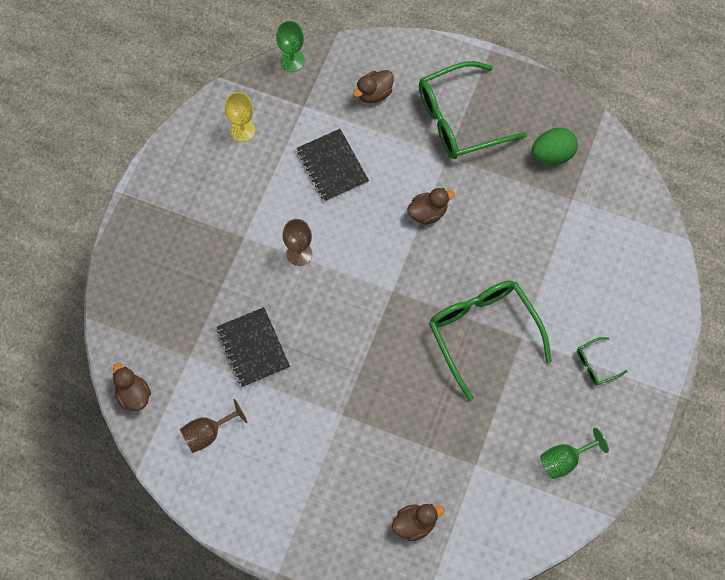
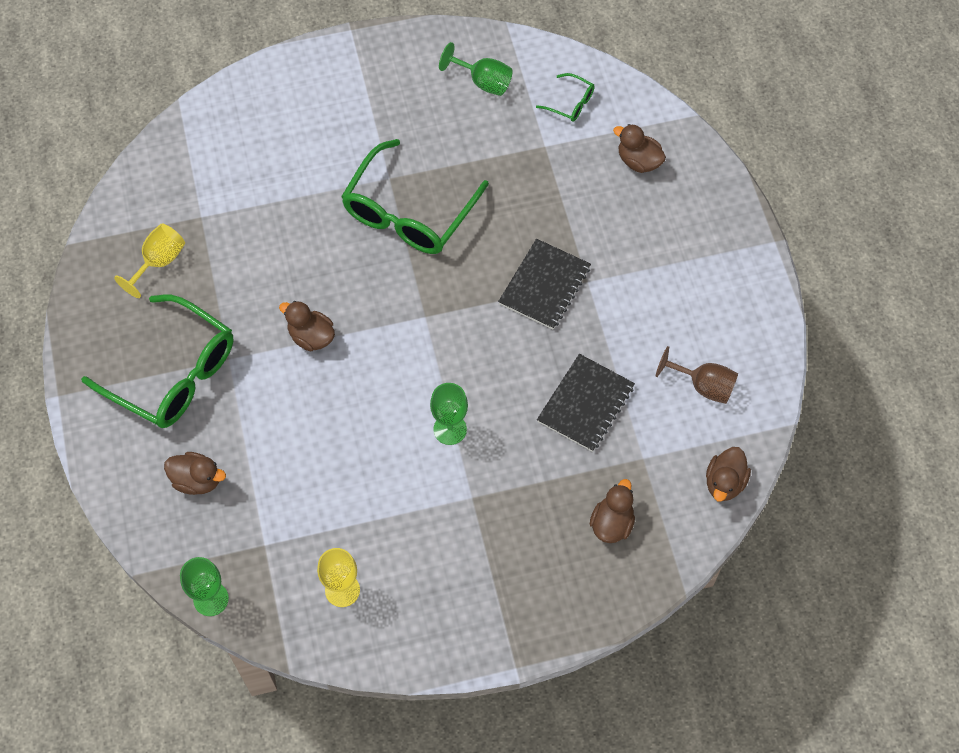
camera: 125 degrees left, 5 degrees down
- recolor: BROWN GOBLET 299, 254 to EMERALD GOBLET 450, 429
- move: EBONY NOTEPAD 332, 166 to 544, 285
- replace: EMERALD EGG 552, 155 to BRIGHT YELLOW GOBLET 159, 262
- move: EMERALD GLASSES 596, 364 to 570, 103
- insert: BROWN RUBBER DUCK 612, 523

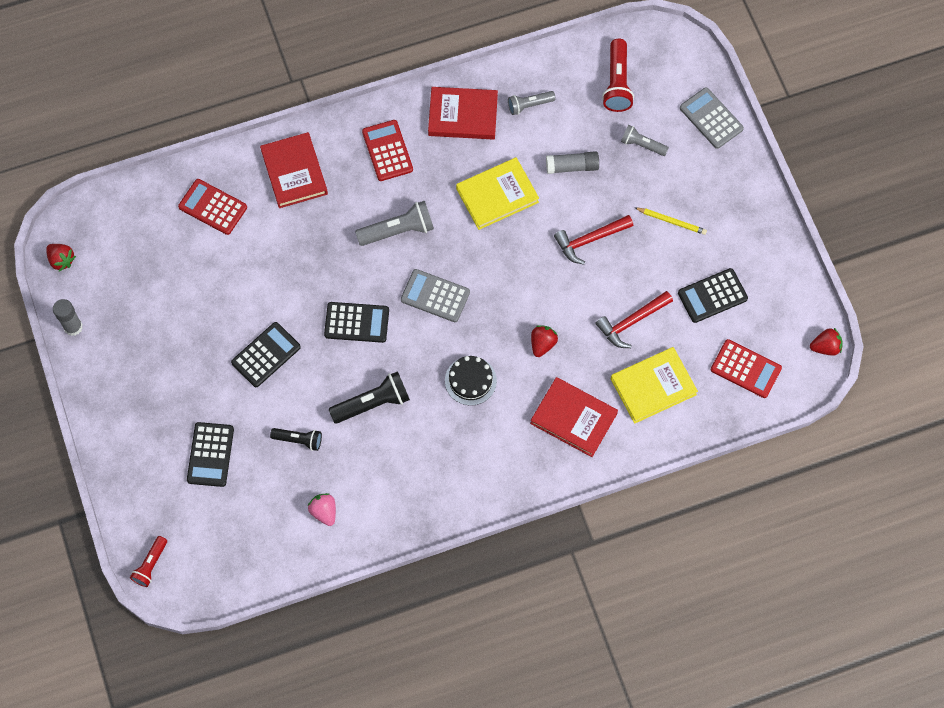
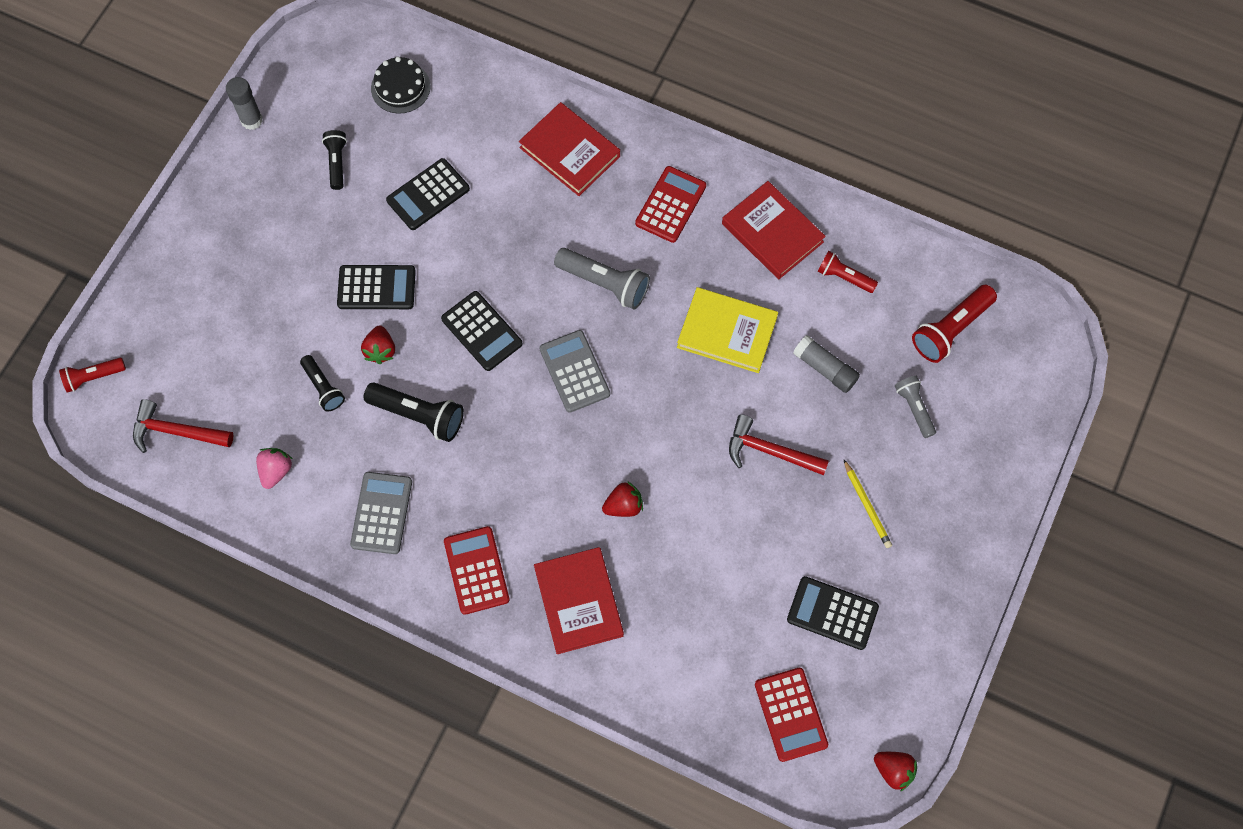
camera: 45 degrees right, 0 degrees up
- move: CRIMSON TOY STRAWBERRY 61, 260 to 380, 350
- move: CRIMSON ADDING MACHINE 212, 207 to 476, 570
- move: EBONY ADDING MACHINE 210, 454 to 428, 195
- rotate: CRIMSON HARDCOVER 294, 172 = 570, 152 75 degrees counterclockwise
- move: EBONY CAKE 470, 380 to 400, 87
- recolor: ASH-GREY POCKET TORCH 529, 105 to CRIMSON POCKET TORCH 844, 277
- move: CRIMSON CARPENTER'S HAMMER 631, 322 to 177, 431
- delete: BRIGHT YELLOW HARDCOVER 653, 387
- move: ASH-GREY ADDING MACHINE 711, 118 to 381, 513
- insert: EBONY POCKET TORCH 337, 163

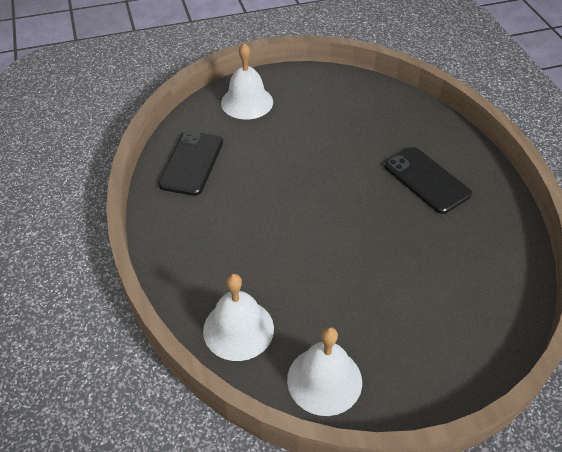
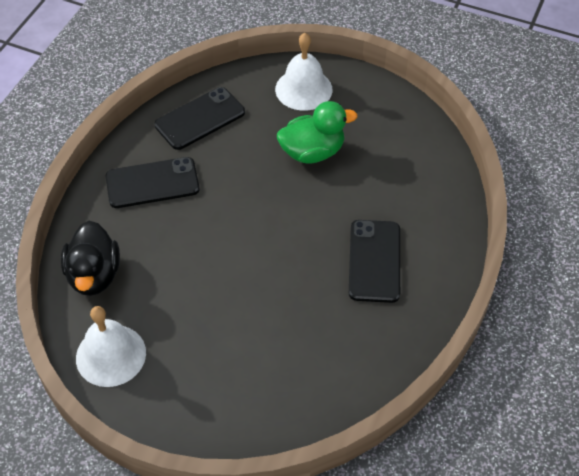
camera: 40 degrees right, 5 degrees up
- replace: PURE WHITE SCHOOL BELL 238, 329 to EBONY RUBBER DUCK 94, 275
- insert: EBONY PHONE 152, 183
- insert: EMERALD RUBBER DUCK 312, 152

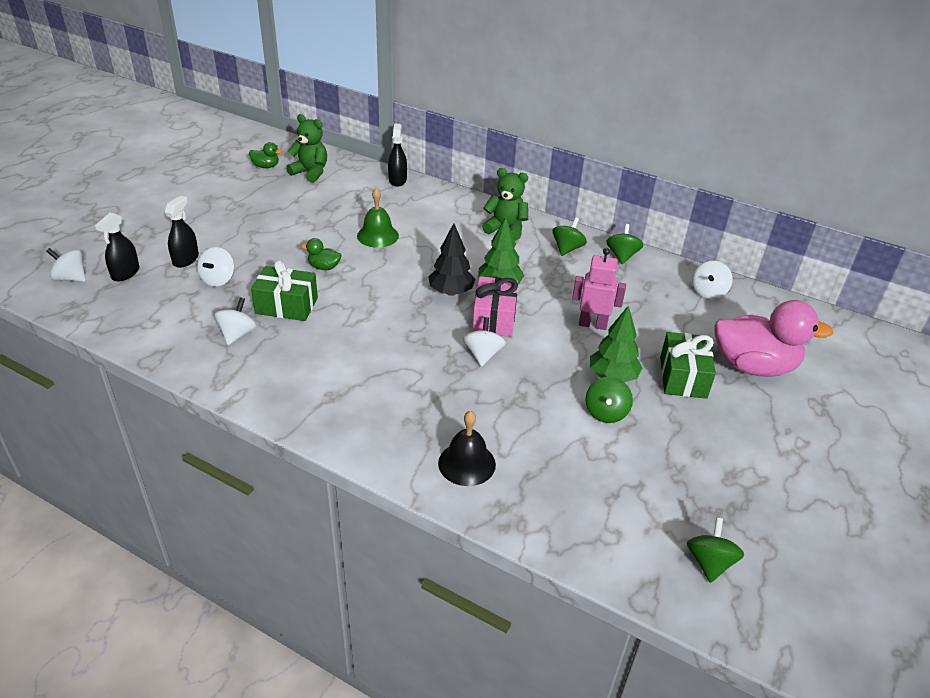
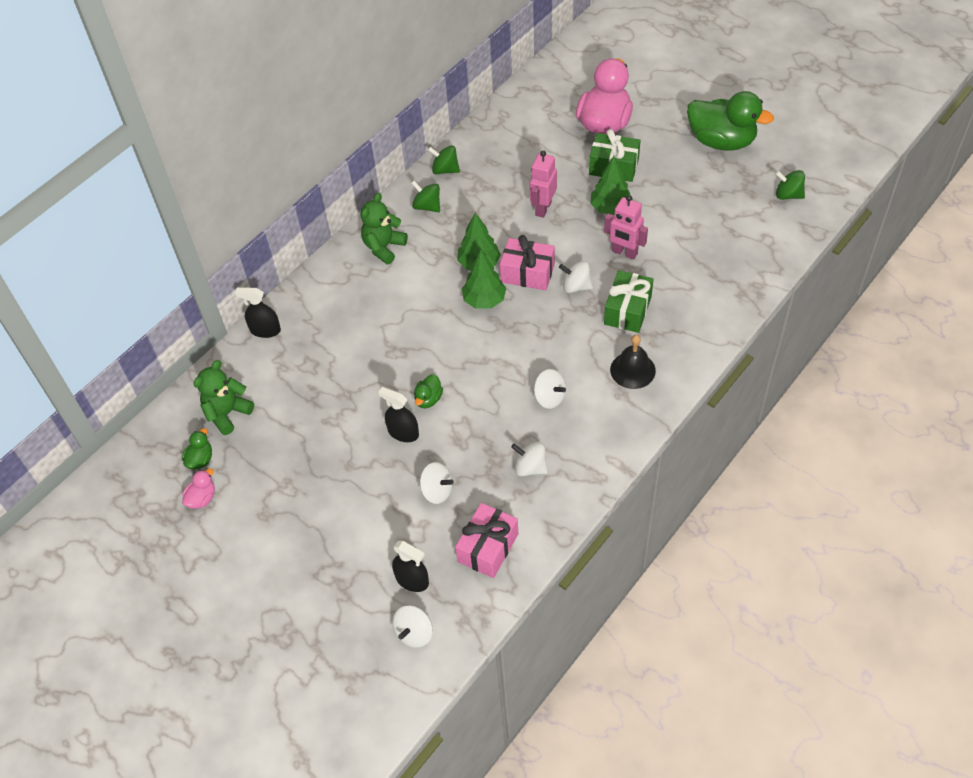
camera: 75 degrees left, 15 degrees up
- move: EBONY SPRAY CLEANER 185, 259 to 403, 432
- move: EMERALD GIFT 286, 306 to 627, 310
- delete: EMERALD SCHOOL BELL 377, 235
- recolor: EBONY TREE 451, 292 to EMERALD TREE 484, 300
- move: EBONY SCHOOL BELL 467, 463 to 632, 370
- delete: EMERALD WHIRLIGIG 606, 413
- move: PURE WHITE WHIRLIGIG 708, 292 to 549, 397
- insert: PINK RUBBER DUCK 202, 498
- insert: PINK GIFT 488, 547
- insert: PINK ROBOT FIGURE 624, 253
- insert: EMERALD RUBBER DUCK 721, 141

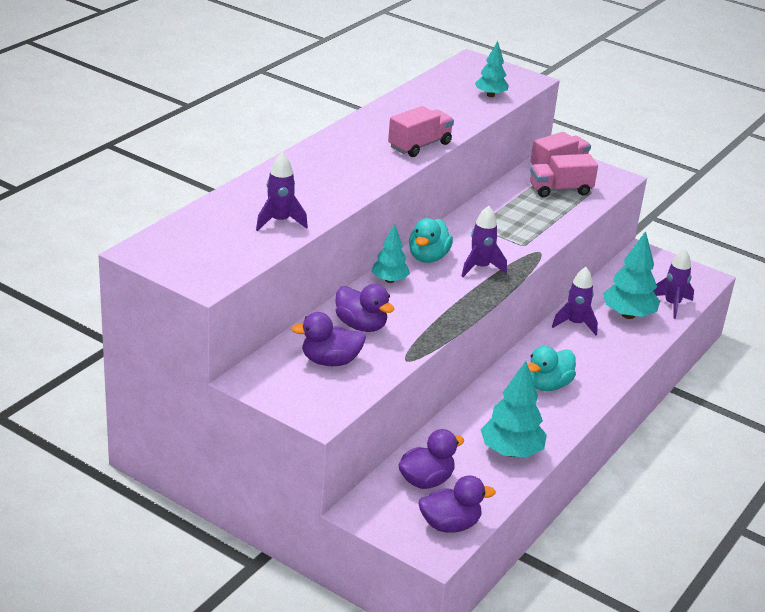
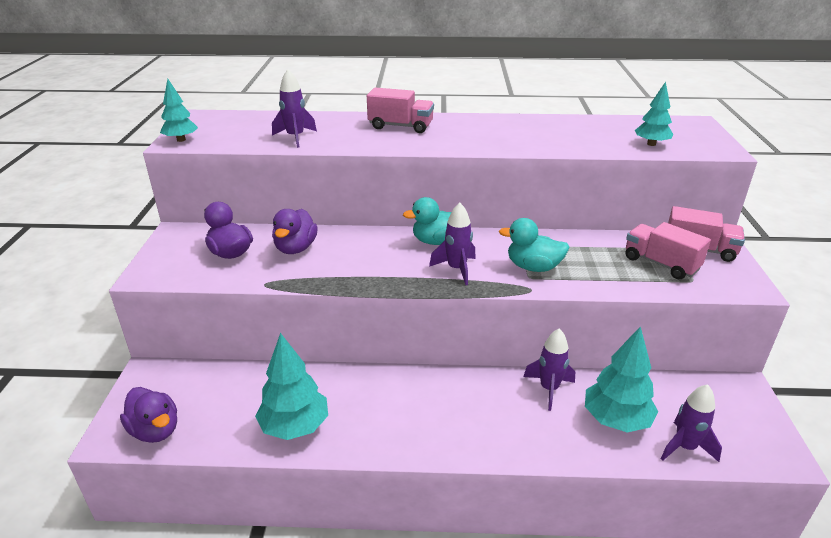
camera: 60 degrees right, 0 degrees up
- move: TURQUOISE TREE 389, 280 to 181, 140
- move: PINK LORRY 419, 145 to 400, 126
- delete: VIOLET RUBBER DUCK 426, 480
- move: TURQUOISE RUBBER DUCK 548, 385 to 533, 267

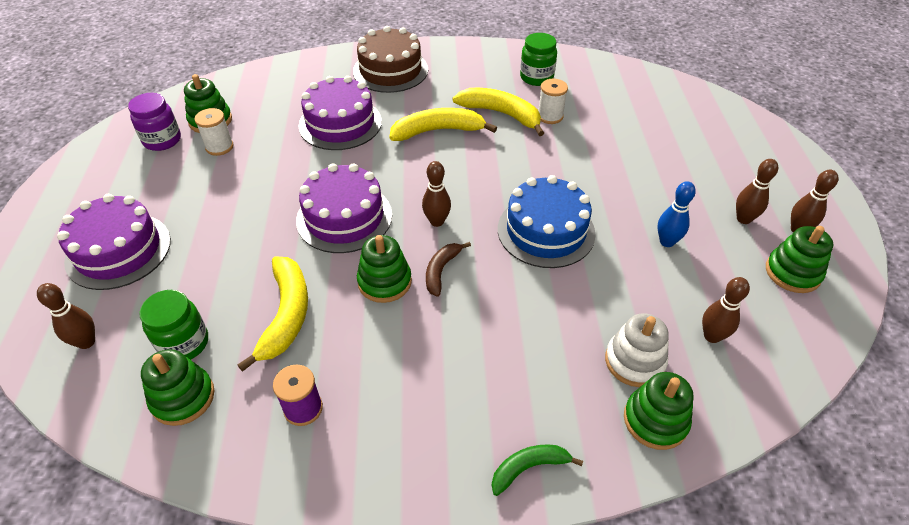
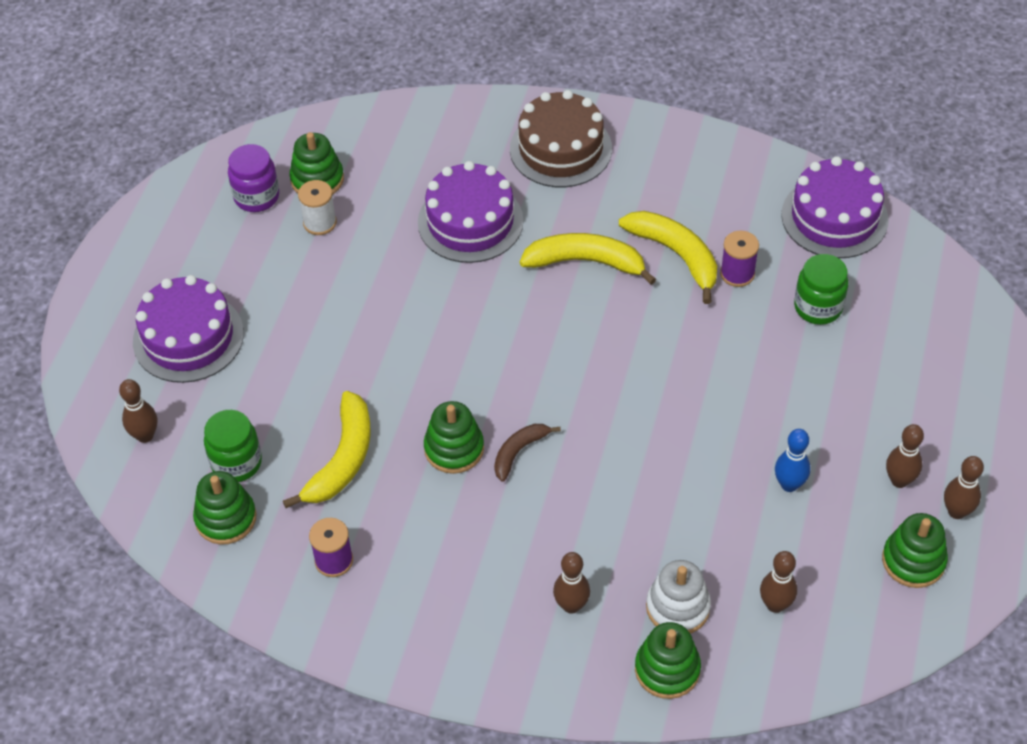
camera: 20 degrees right, 5 degrees up
- move: VIOLET CAKE 344, 217 to 834, 217
- move: BROWN SKITTLE 437, 221 to 571, 605
- delete: EMERALD TOY BANANA 528, 468
- delete: BLUE CAKE 546, 231
- move: EMERALD PRESERVE JAR 536, 77 to 818, 307
- recolor: PURE WHITE SPOOL 550, 116 to VIOLET SPOOL 737, 274

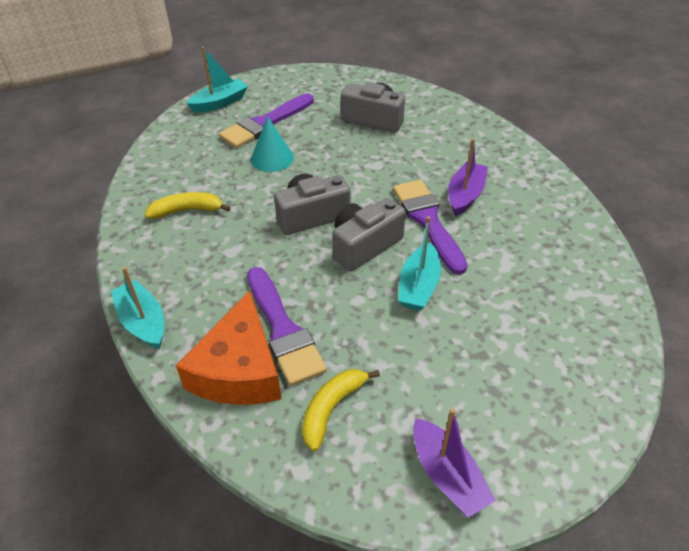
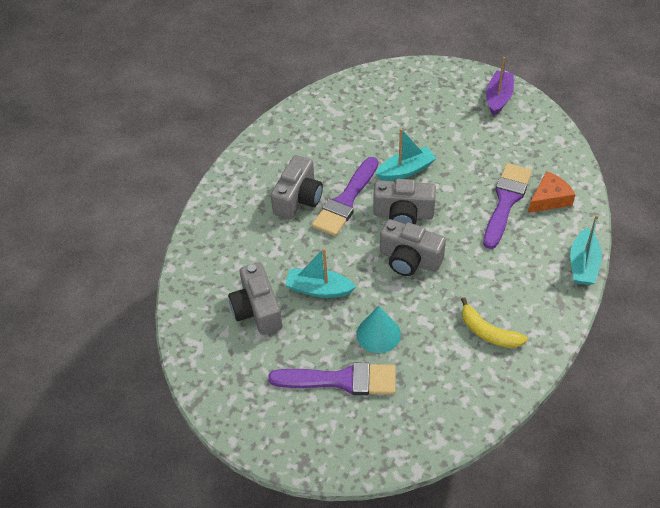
camera: 130 degrees left, 5 degrees up
- resize: ORANGE CHEESE 239, 369 = 549, 199 x0.61
- move: TURQUOISE BOAT 220, 103 to 319, 289
- delete: BRIGHT YELLOW TOY BANANA 332, 408
- replace: VIOLET BOAT 465, 195 to ASH-GREY PHOTO CAMERA 298, 199

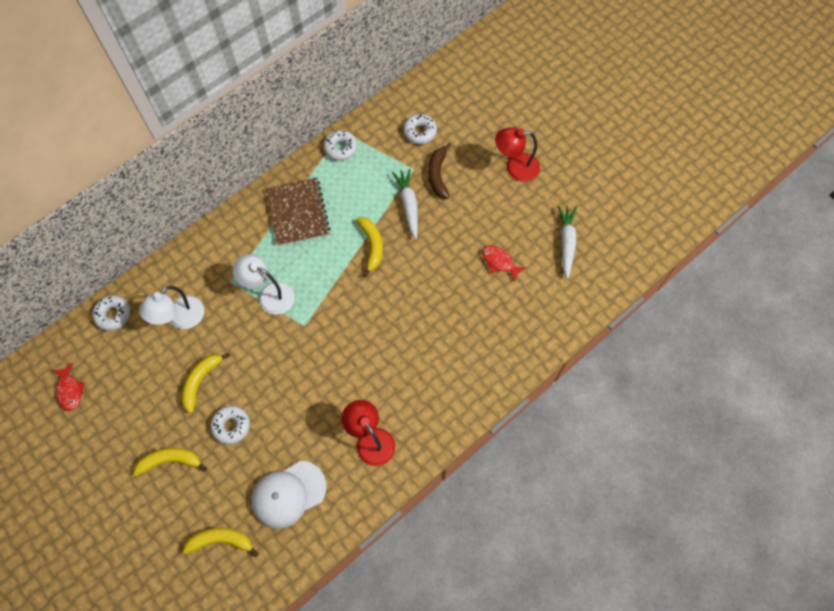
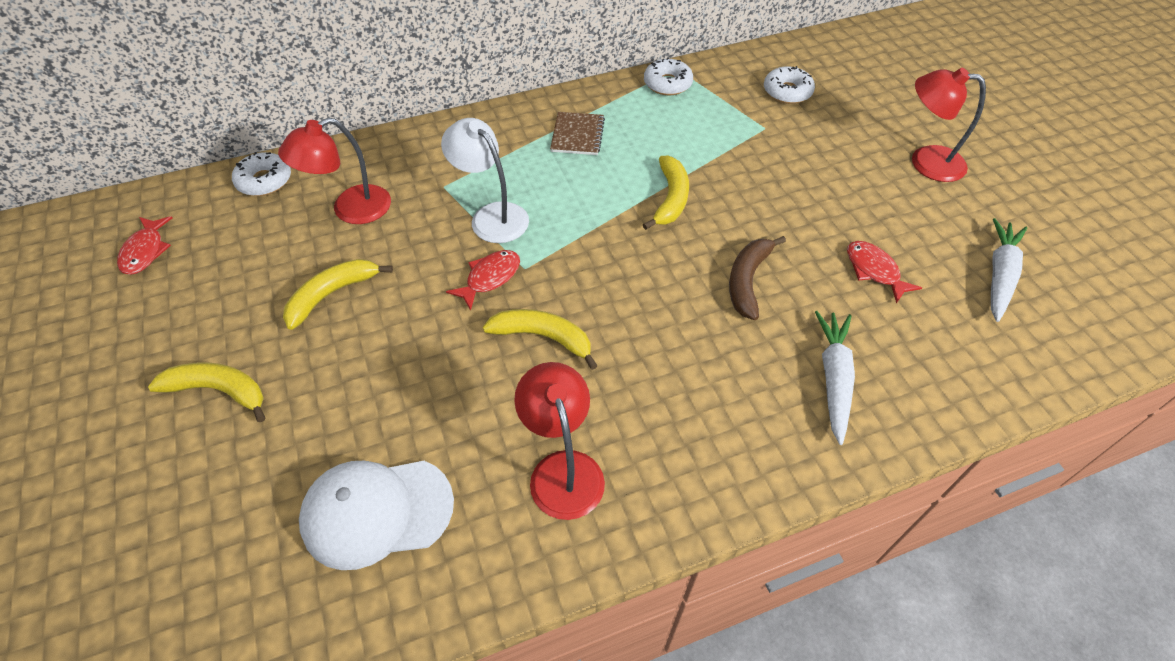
camera: 20 degrees right, 15 degrees down
- recolor: PURE WHITE DESK LAMP 180, 318 to CRIMSON DESK LAMP 350, 210
- move: BRIGHT YELLOW TOY BANANA 221, 540 to 543, 337
- delete: PURE WHITE GLAZED DONUT 231, 426
- resize: BROWN NOTEPAD 297, 213 = 577, 135 x0.59
- move: PURE WHITE CARROT 408, 205 to 833, 378
- move: BROWN TOY BANANA 438, 175 to 747, 281
- insert: CRIMSON TOY FISH 490, 278

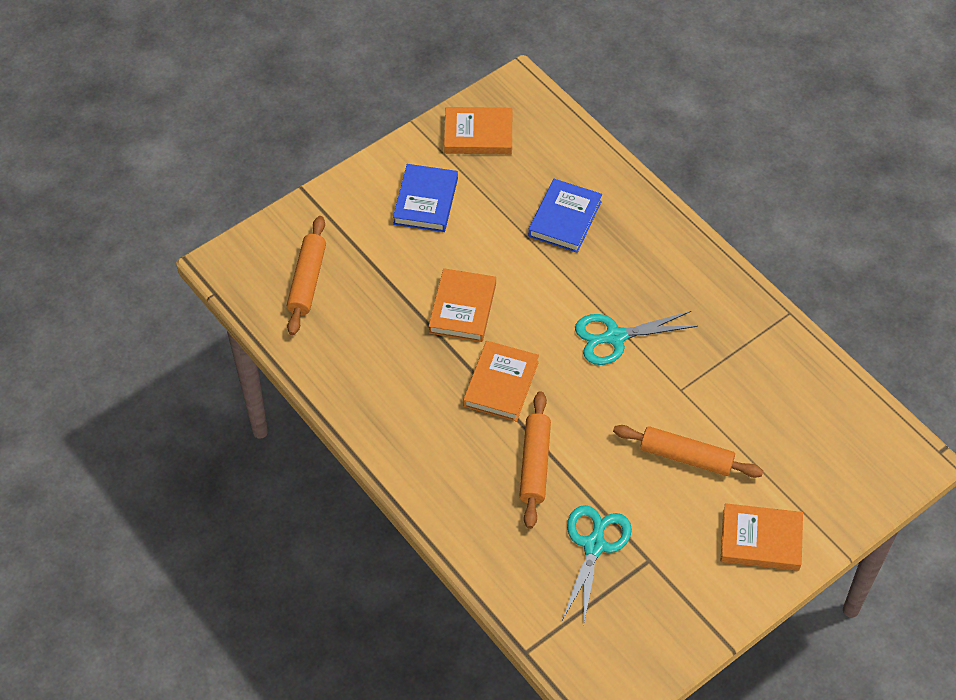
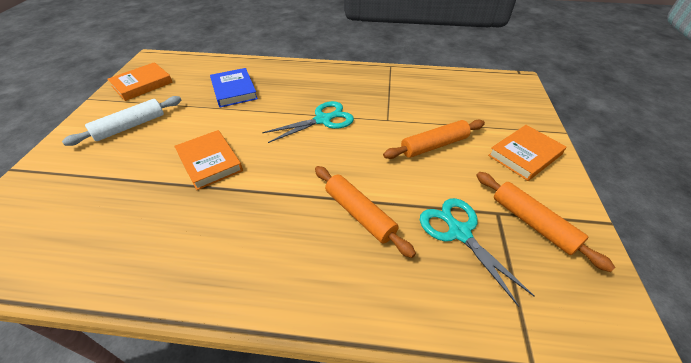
camera: 45 degrees left, 10 degrees down
- move: ORANGE ROLLING PIN 307, 281 to 532, 223
- replace: BLUE HARDCOVER 426, 201 to PURE WHITE ROLLING PIN 130, 126
- delete: ORANGE HARDCOVER 501, 384
- rotate: TURQUOISE SCISSORS 614, 337 = 323, 120 150 degrees counterclockwise

